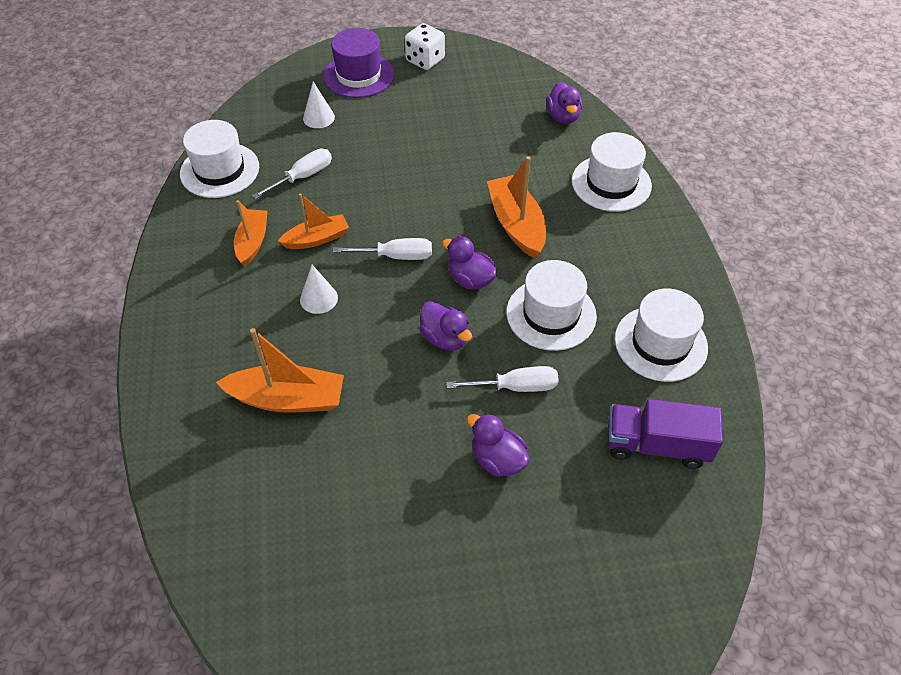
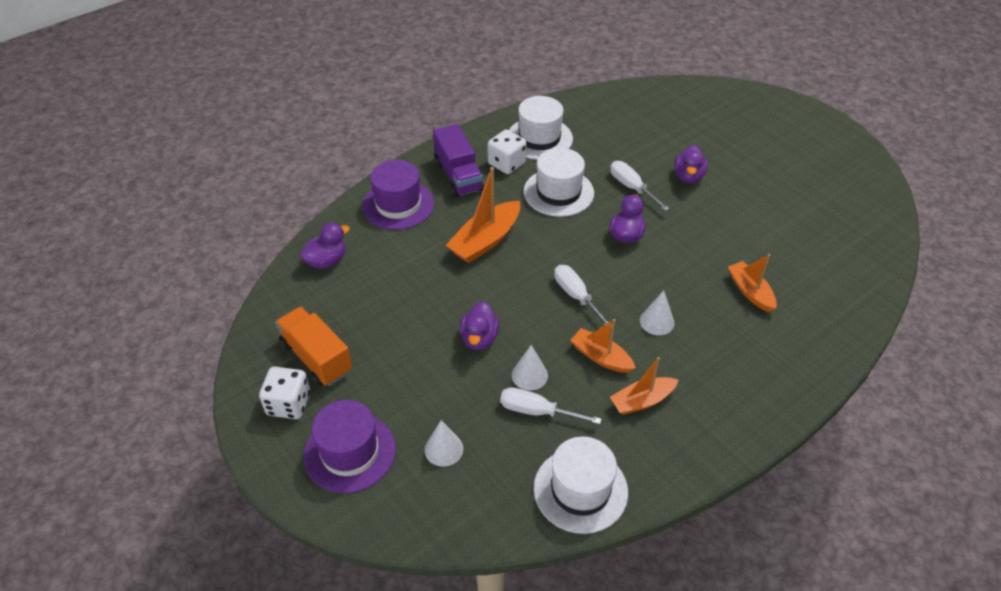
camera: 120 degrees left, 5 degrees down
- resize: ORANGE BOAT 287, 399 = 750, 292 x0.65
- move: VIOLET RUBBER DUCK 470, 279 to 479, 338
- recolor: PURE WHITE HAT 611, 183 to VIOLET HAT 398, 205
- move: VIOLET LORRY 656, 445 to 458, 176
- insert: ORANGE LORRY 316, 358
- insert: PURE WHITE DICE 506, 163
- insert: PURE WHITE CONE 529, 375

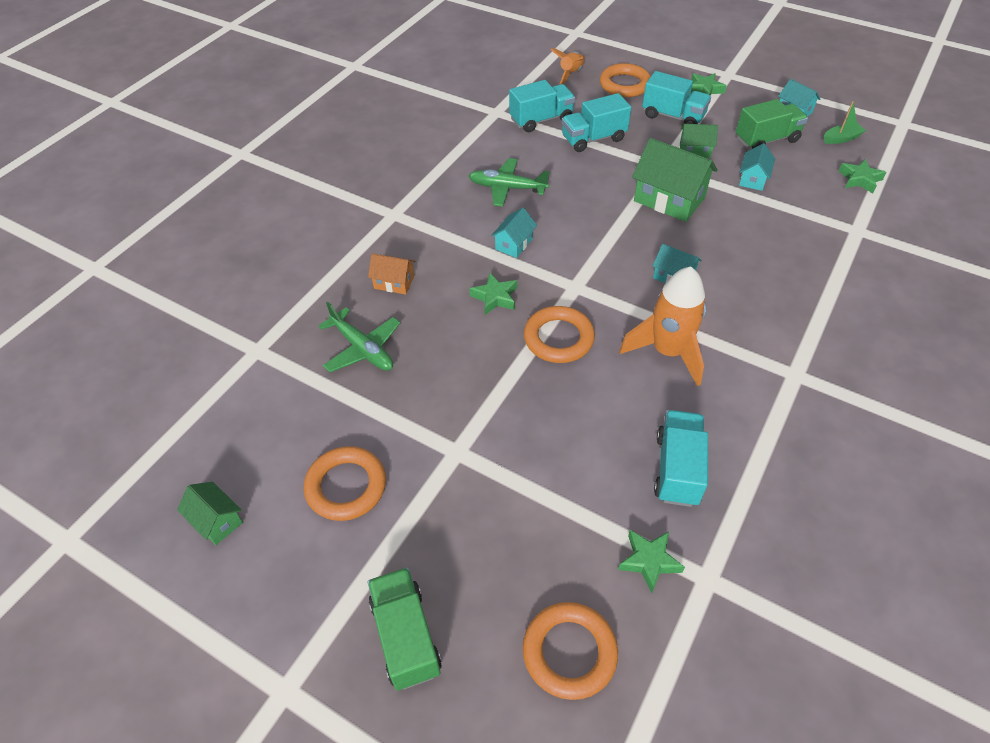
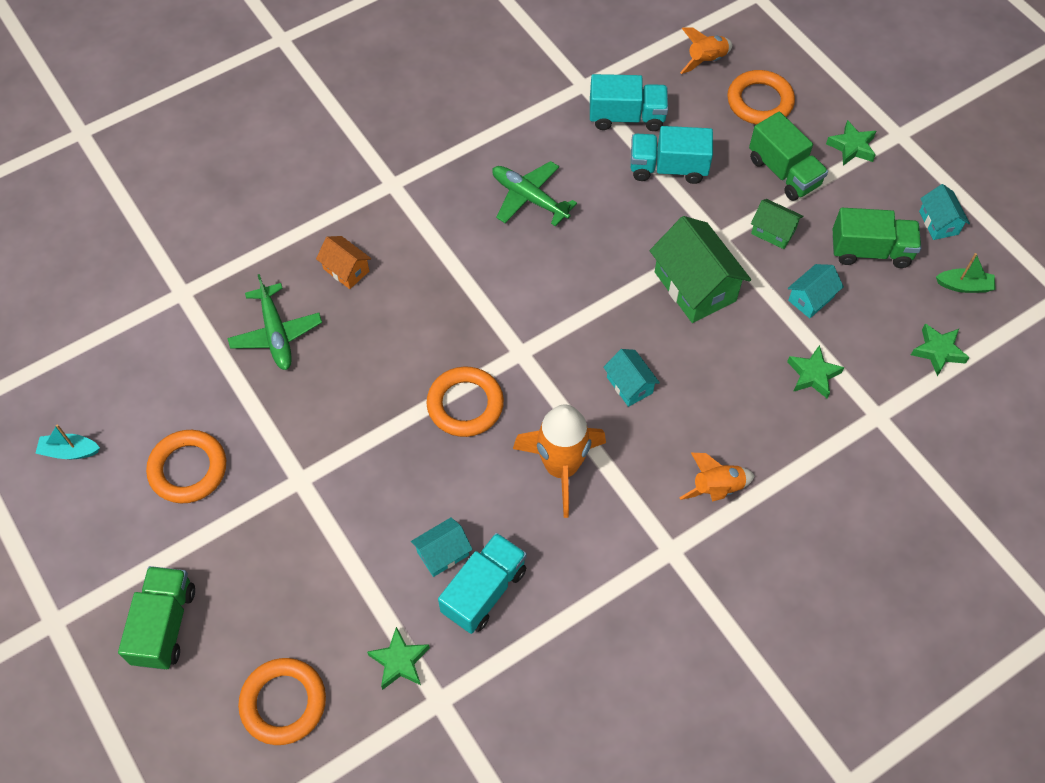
camera: 25 degrees right, 10 degrees up
- replace: EMERALD COTTAGE 216, 521 to TURQUOISE BOAT 69, 451
- move: EMERALD STAR 495, 297 to 813, 375
- move: TURQUOISE COTTAGE 514, 244 to 443, 553
- recolor: TURQUOISE LORRY 673, 116 to EMERALD LORRY 784, 172
- insert: ORANGE SPACESHIP 716, 488

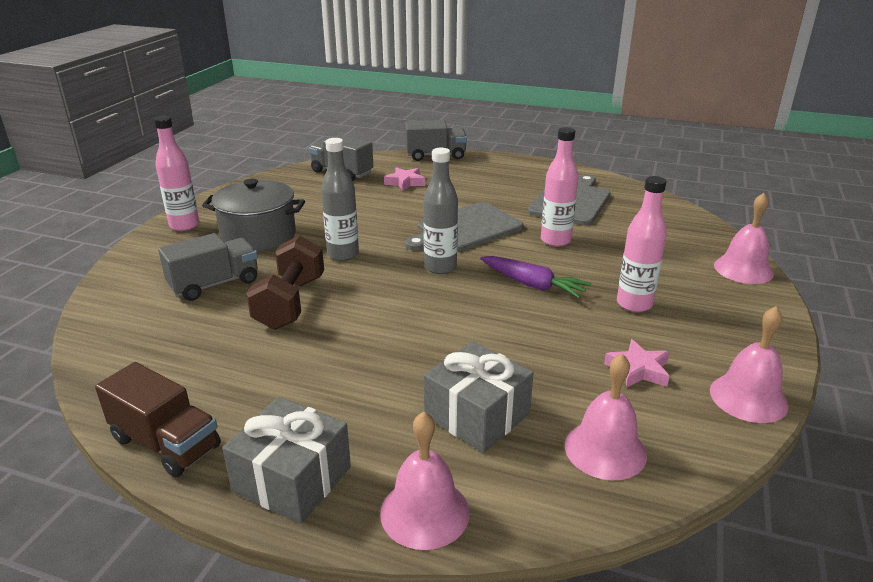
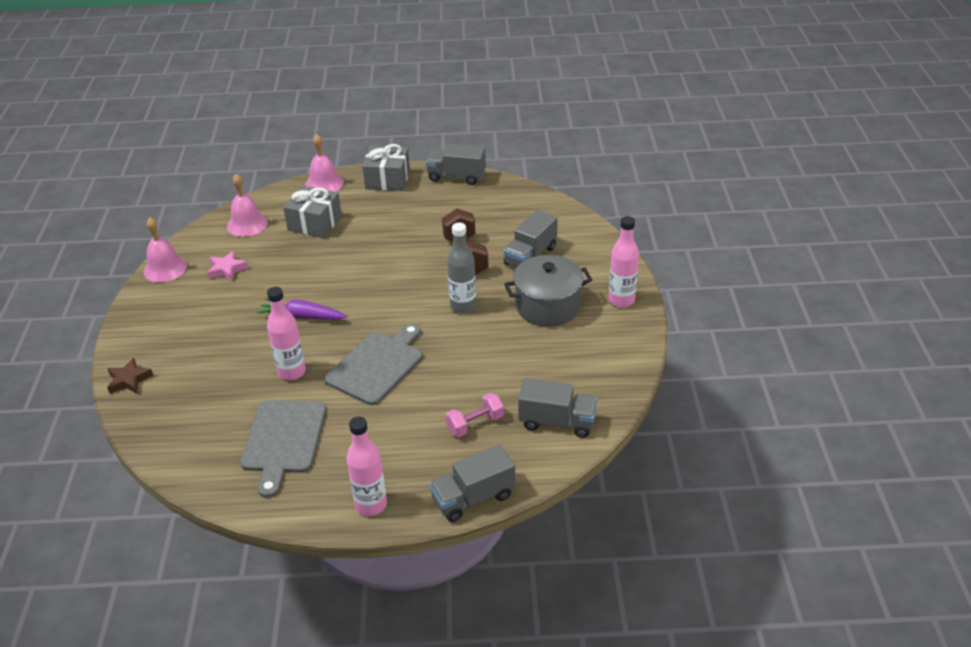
camera: 160 degrees right, 10 degrees up
- recolor: BROWN LORRY 166, 443 to ASH-GREY LORRY 456, 176
- replace: PINK STAR 405, 182 to PINK DUMBBELL 475, 424
- delete: ASH-GREY FLASK 440, 267
- move: PINK FLASK 634, 304 to 371, 505
- replace: PINK SCHOOL BELL 743, 269 to BROWN STAR 129, 380

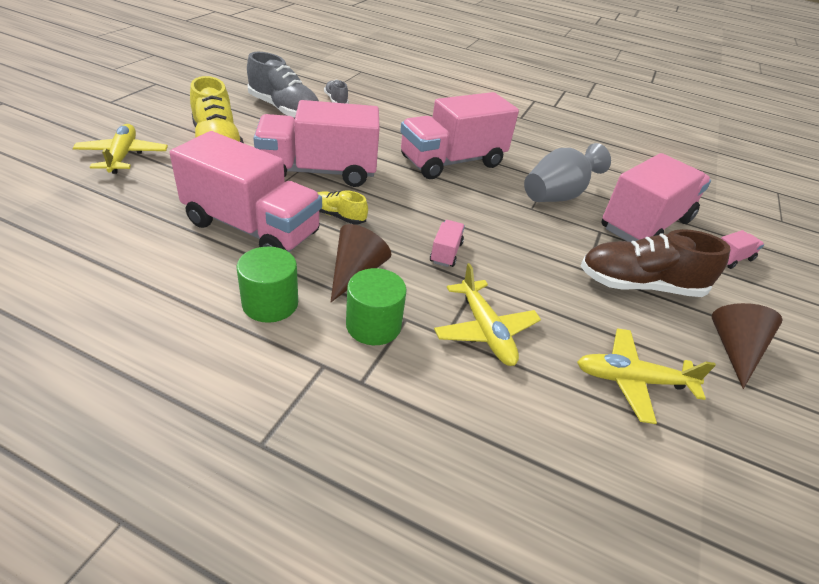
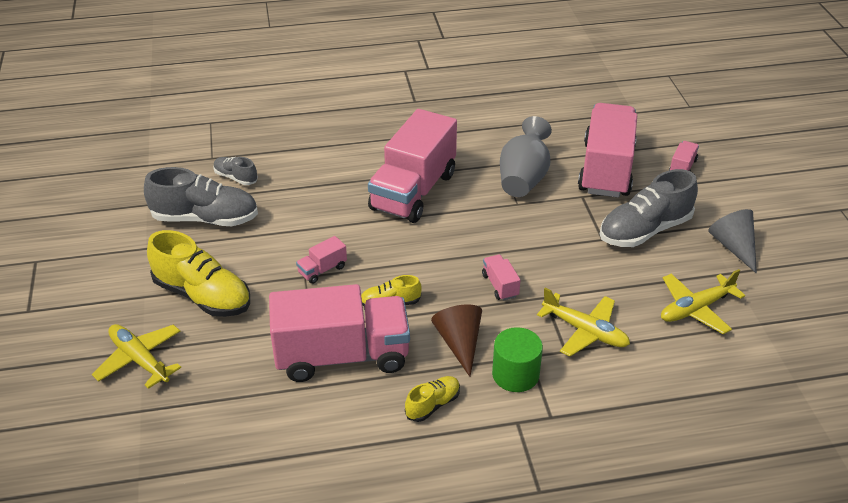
camera: 30 degrees left, 0 degrees up
- replace: EMERALD CYLINDER SHAPE 270, 303 to BRIGHT YELLOW LACE-UP SHOE 433, 405
- resize: PINK LORRY 318, 171 = 322, 270 x0.40
- recolor: BROWN LACE-UP SHOE 639, 285 to ASH-GREY LACE-UP SHOE 644, 230
- recolor: BROWN CONE 734, 350 to ASH-GREY CONE 733, 247

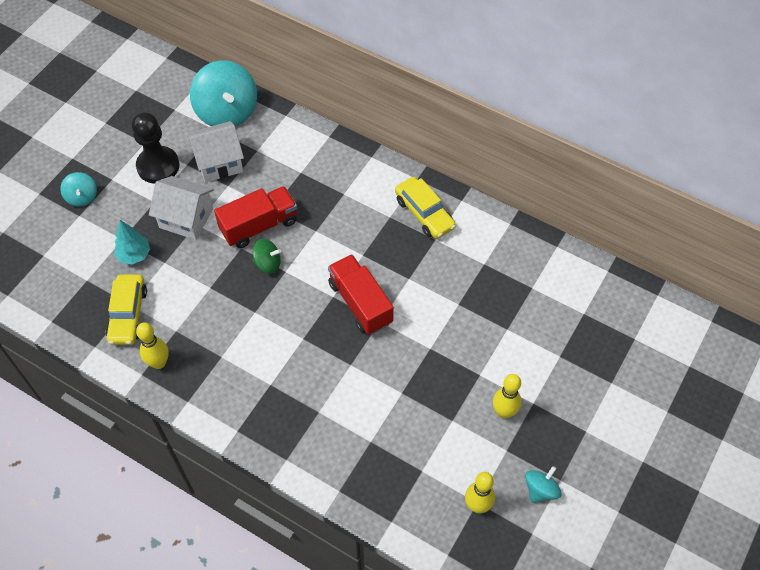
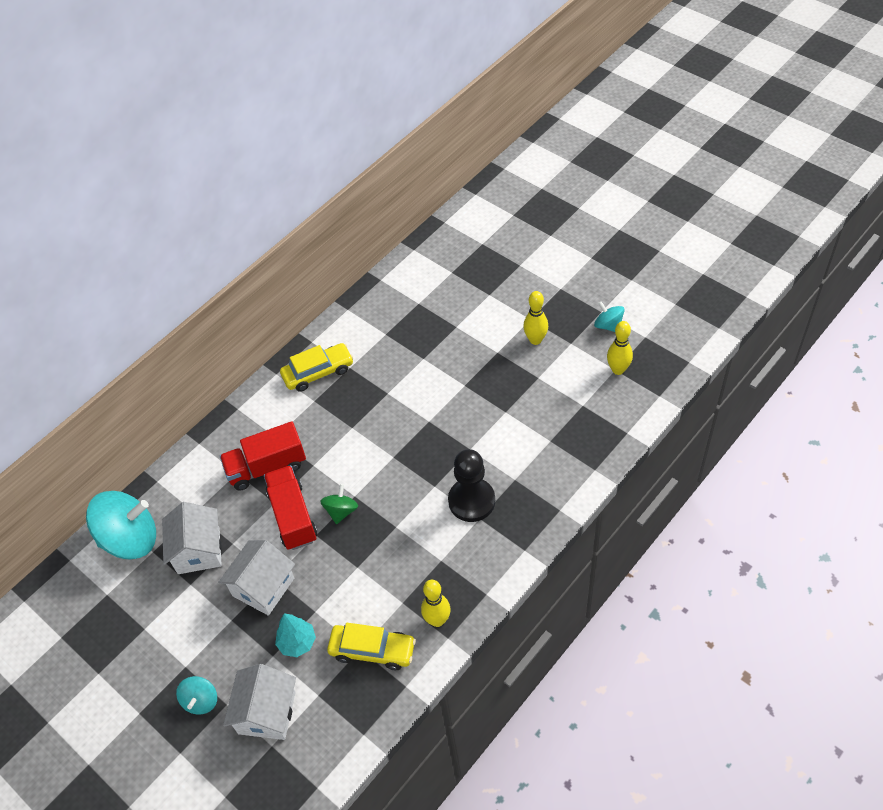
camera: 75 degrees left, 5 degrees down
- rotate: TURQUOISE WHIRLIGIG 82, 197 = 201, 700 105 degrees clockwise
- move: EBONY GAME PAWN 158, 166 to 471, 501
- move: CRIMSON LORRY 360, 303 to 267, 467
- insert: PURE WHITE COTTAGE 267, 713

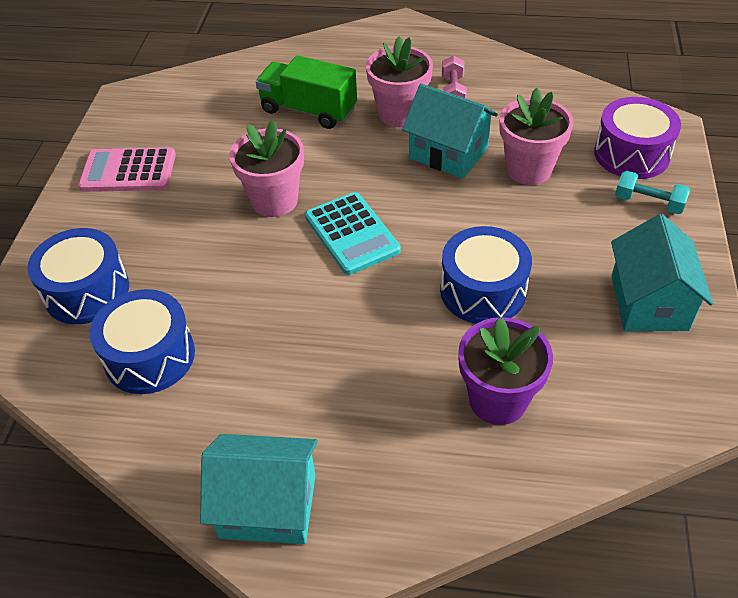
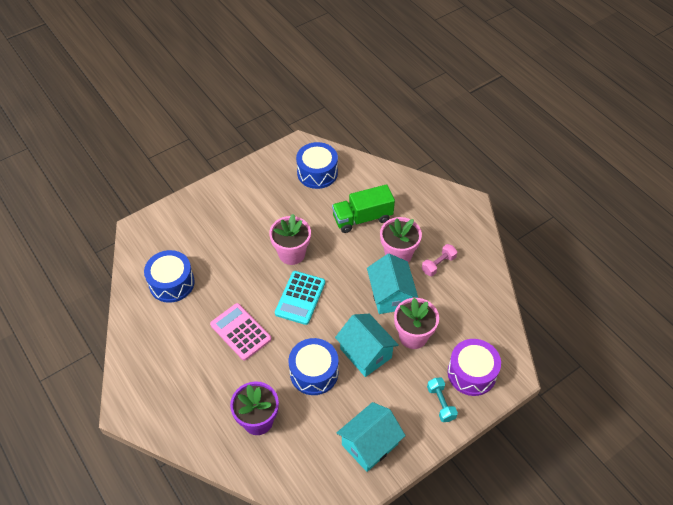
camera: 45 degrees right, 5 degrees up
- move: BLUE DRUM 87, 291 to 317, 173
- move: PINK ADDING MACHINE 128, 171 to 240, 332
- move: TURQUOISE COTTAGE 268, 506 to 365, 353
- rotate: EMERALD LORRY 308, 110 = 362, 218 90 degrees counterclockwise

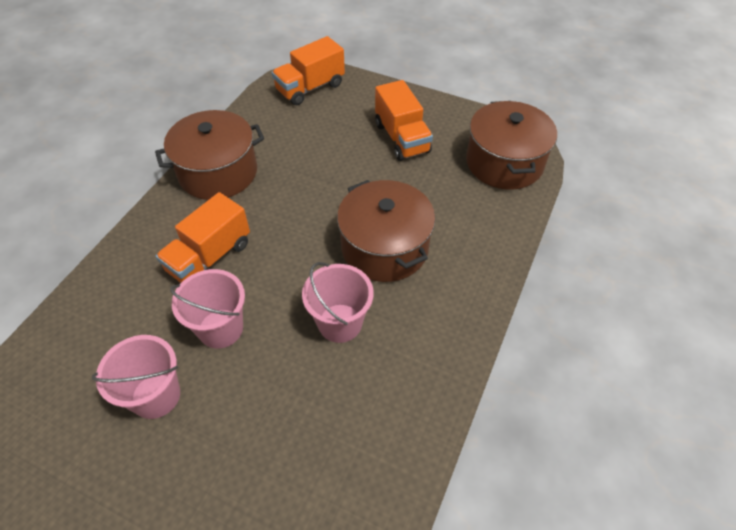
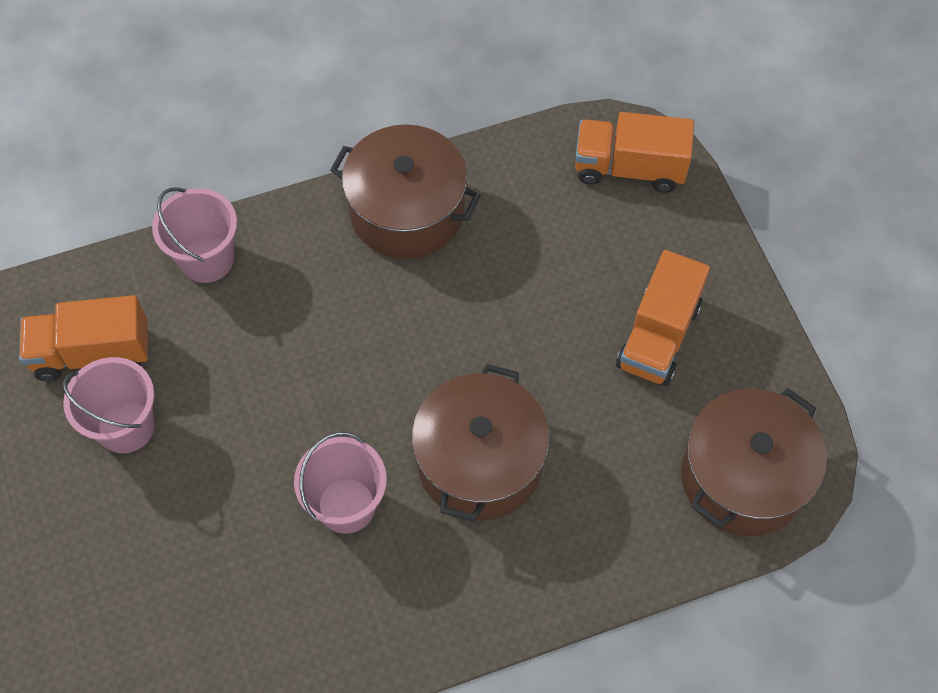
camera: 45 degrees right, 10 degrees up
- move: ORANGE LORRY 209, 257 to 92, 353
- move: PINK PAIL 220, 328 to 207, 259

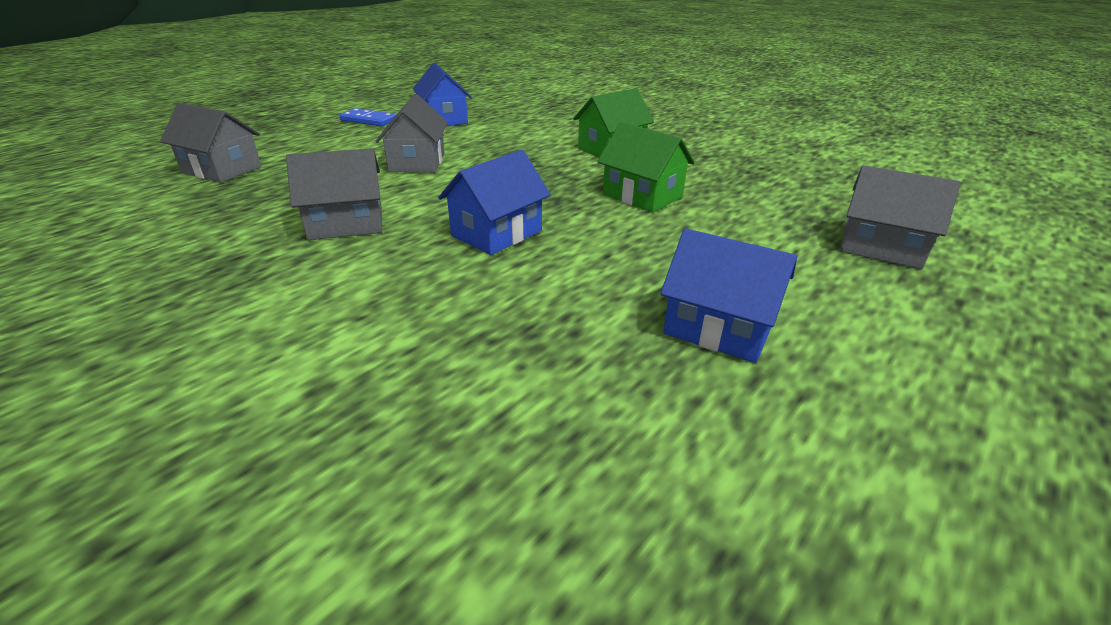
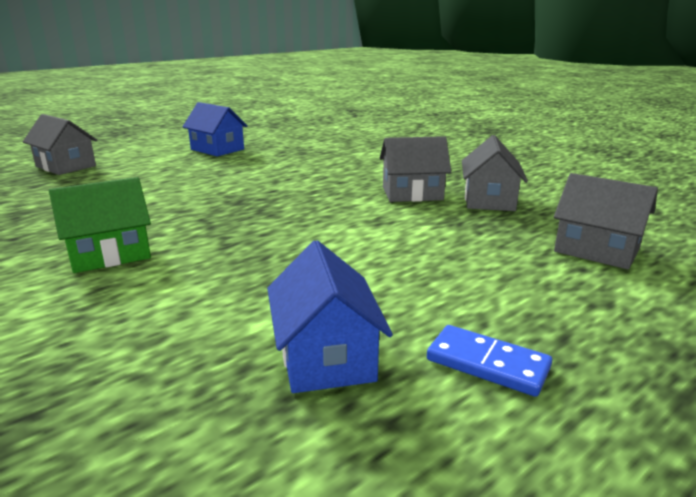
camera: 170 degrees left, 10 degrees down
- move: ASH-GREY COTTAGE 417, 162 to 489, 200
- delete: BLUE COTTAGE 497, 233
- delete: EMERALD COTTAGE 642, 196

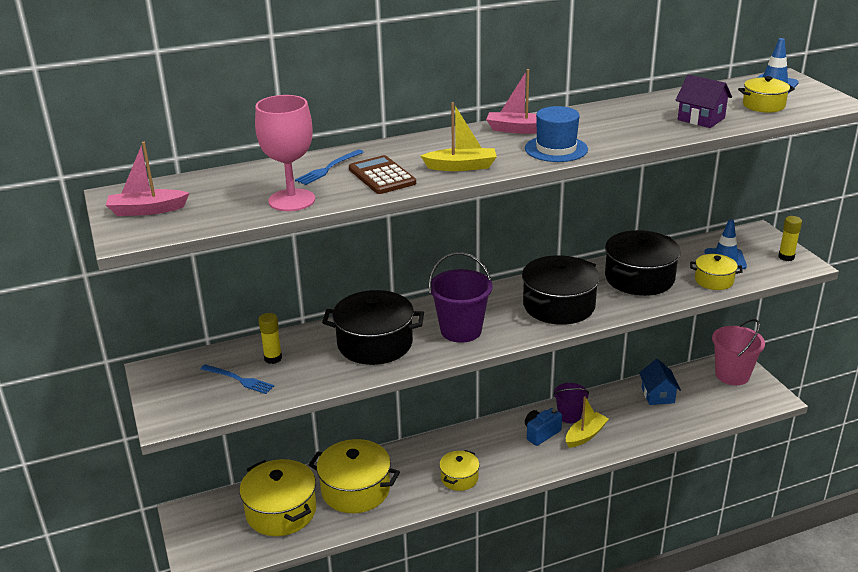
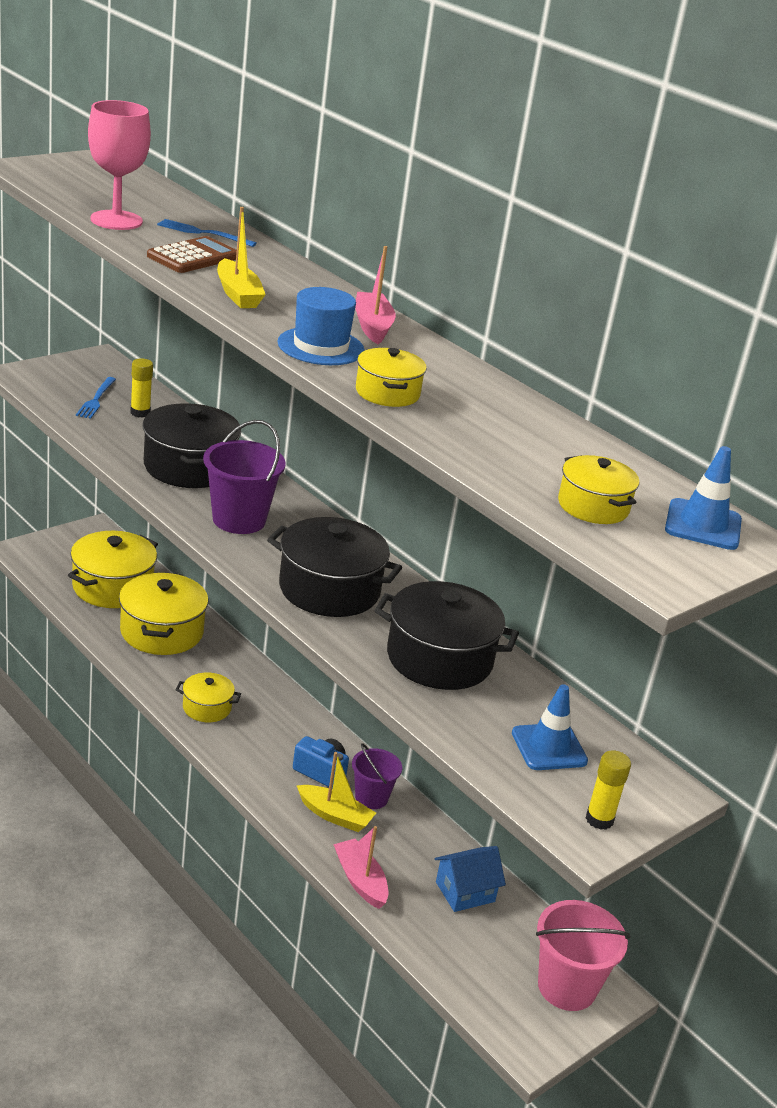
camera: 65 degrees right, 0 degrees up
- move: PINK BOAT 147, 210 to 360, 880
- delete: VIOLET COTTAGE 701, 119
- move: BRIGHT YELLOW POT 714, 280 to 387, 393

